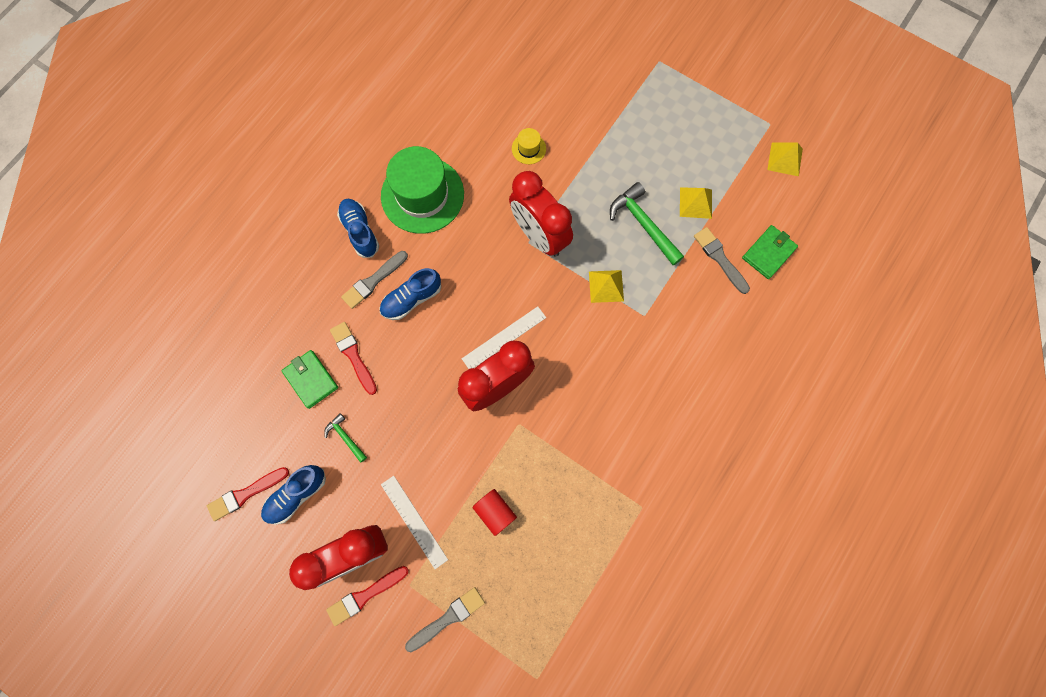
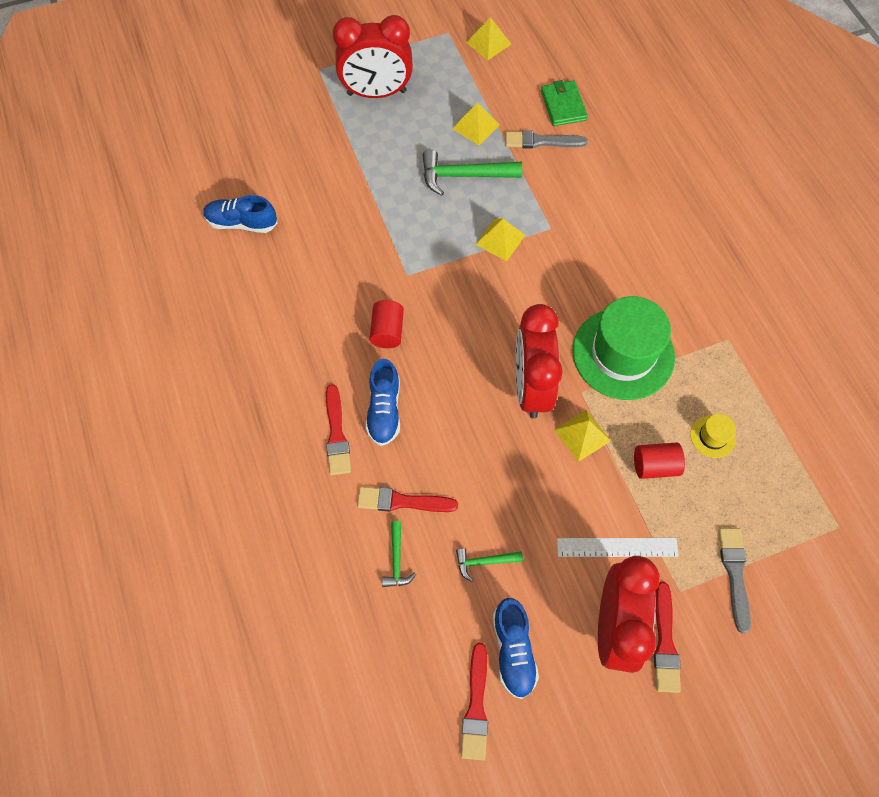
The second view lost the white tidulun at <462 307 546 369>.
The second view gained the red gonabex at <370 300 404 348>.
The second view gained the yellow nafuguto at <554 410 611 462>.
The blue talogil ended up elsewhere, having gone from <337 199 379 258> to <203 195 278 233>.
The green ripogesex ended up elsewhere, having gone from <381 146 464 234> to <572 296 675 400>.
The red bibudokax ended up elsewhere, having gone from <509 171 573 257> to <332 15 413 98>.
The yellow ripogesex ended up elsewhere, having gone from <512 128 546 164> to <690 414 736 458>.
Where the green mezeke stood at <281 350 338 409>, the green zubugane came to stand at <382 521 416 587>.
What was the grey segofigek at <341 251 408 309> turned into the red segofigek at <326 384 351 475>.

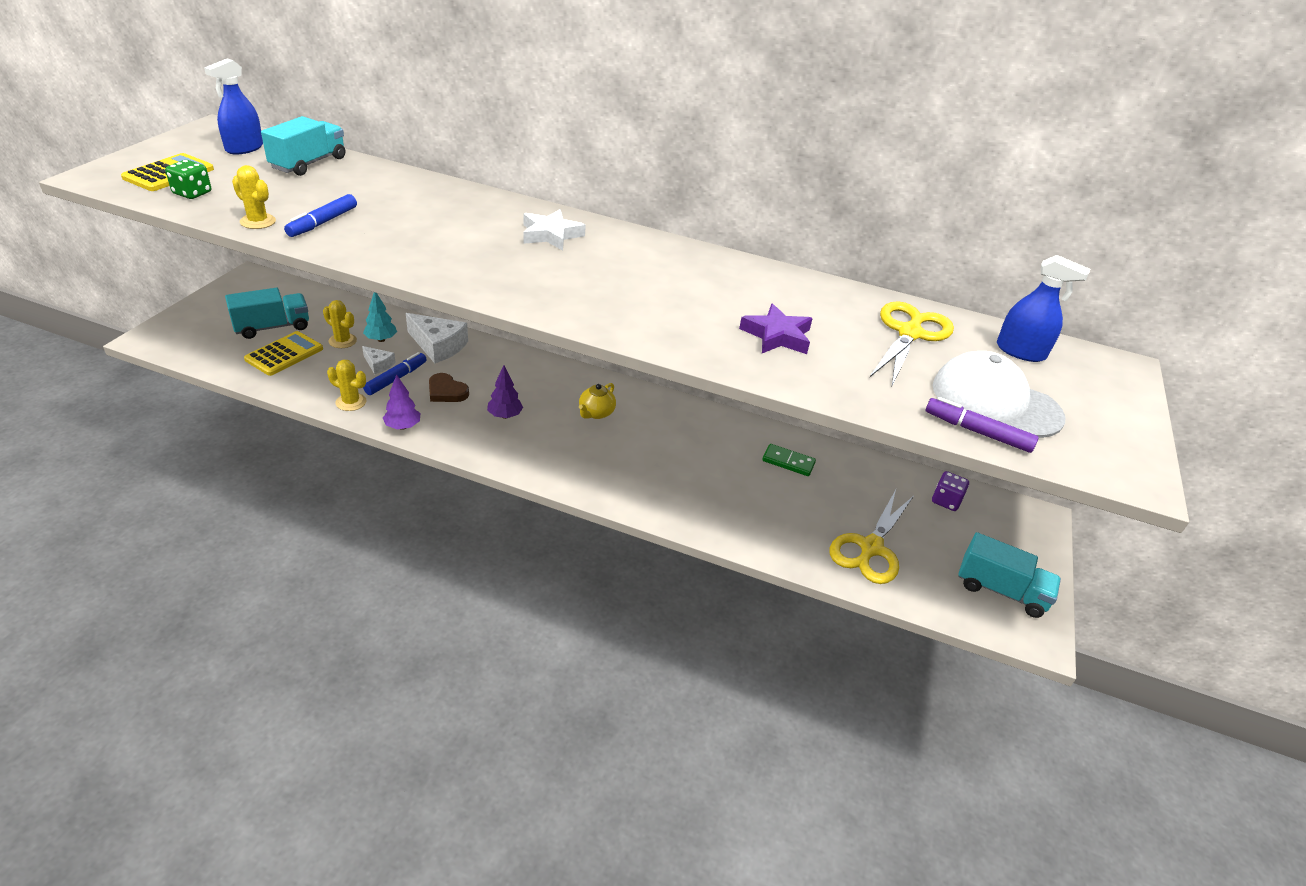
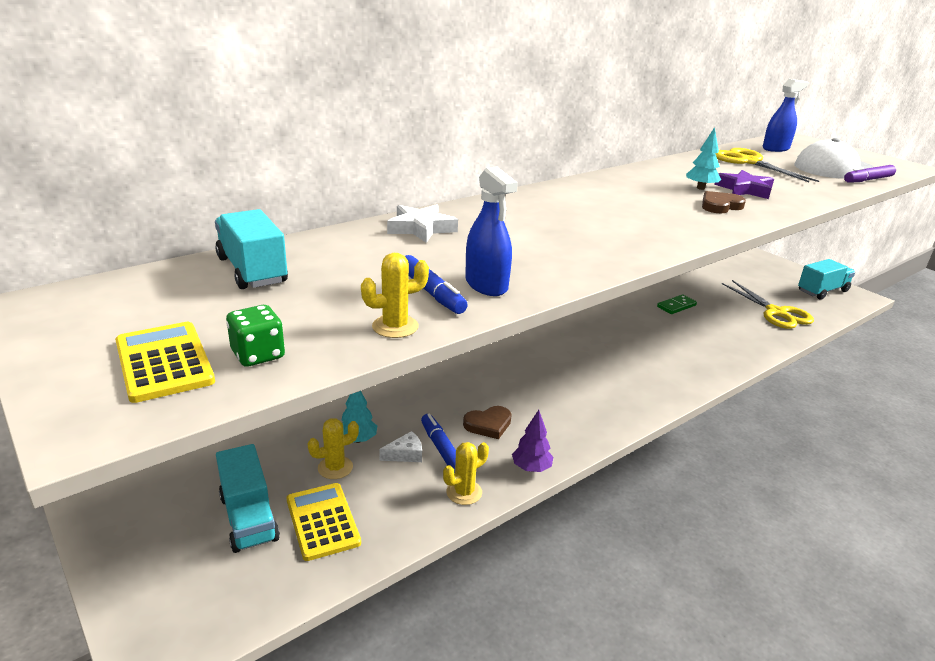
The second view lost the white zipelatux at <406 313 468 363>.
The second view lost the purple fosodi at <487 366 523 419>.
The second view lost the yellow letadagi at <579 383 616 419>.
The second view lost the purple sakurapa at <932 471 969 511>.
The second view gained the turquoise fosodi at <686 127 721 190>.
The second view gained the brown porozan at <702 191 746 213>.
The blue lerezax ended up elsewhere, having gone from <204 58 263 154> to <465 166 518 296>.
The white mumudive ended up elsewhere, having gone from <523 209 586 251> to <387 204 458 243>.
The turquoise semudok at <225 288 309 339> ended up facing another way, 150 degrees clockwise from before.

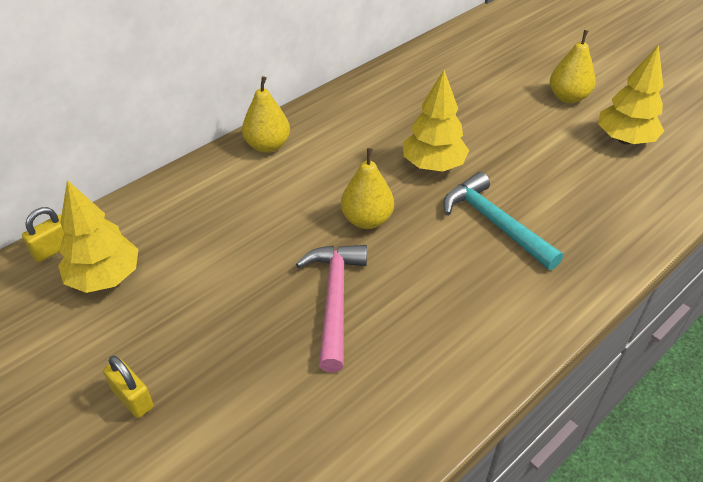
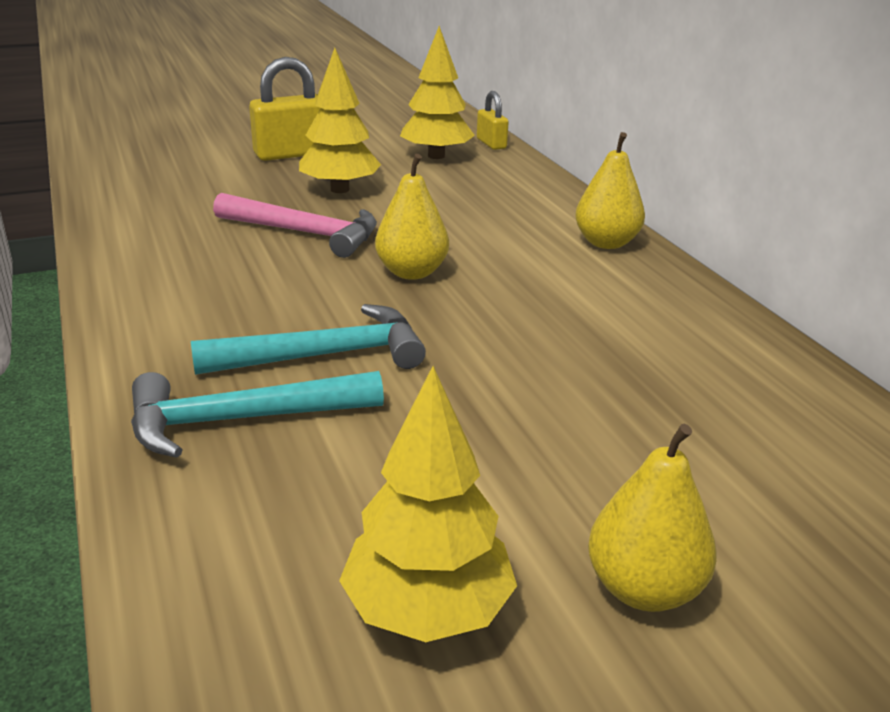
The second view gained the turquoise zubugane at <131 371 384 458>.
The yellow fosodi ended up elsewhere, having gone from <403 70 469 172> to <299 48 381 193>.
The size of the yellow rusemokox at <103 356 154 418> changed by a factor of 1.72.

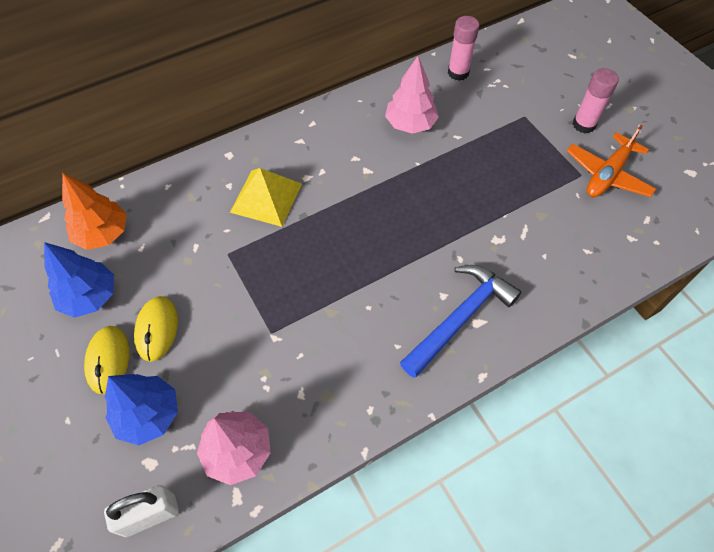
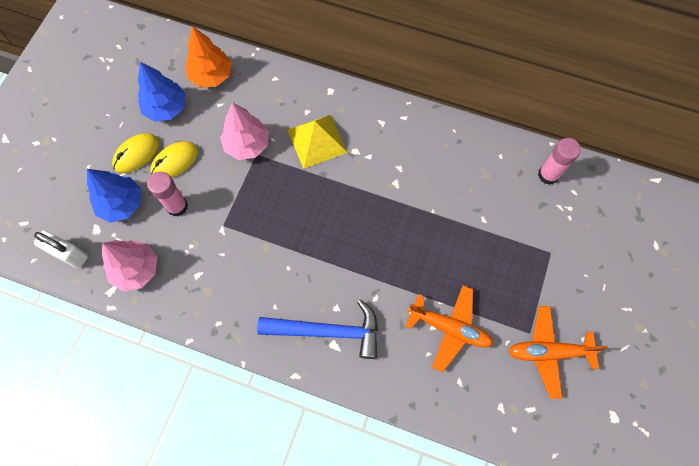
The second view gained the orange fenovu at <406 285 493 372>.
The pink fosodi ended up elsewhere, having gone from <385 56 439 134> to <220 102 269 160>.
The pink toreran ended up elsewhere, having gone from <573 68 619 133> to <147 172 188 216>.

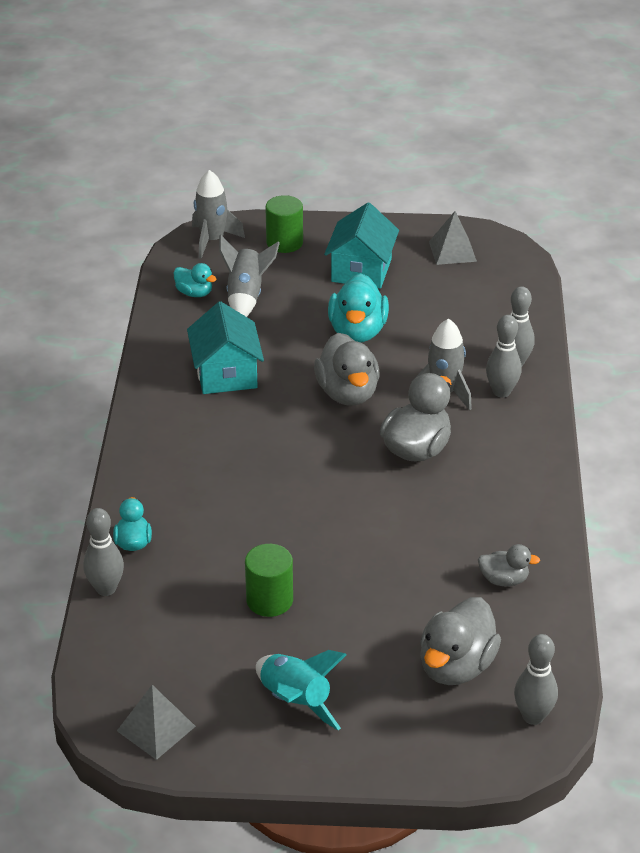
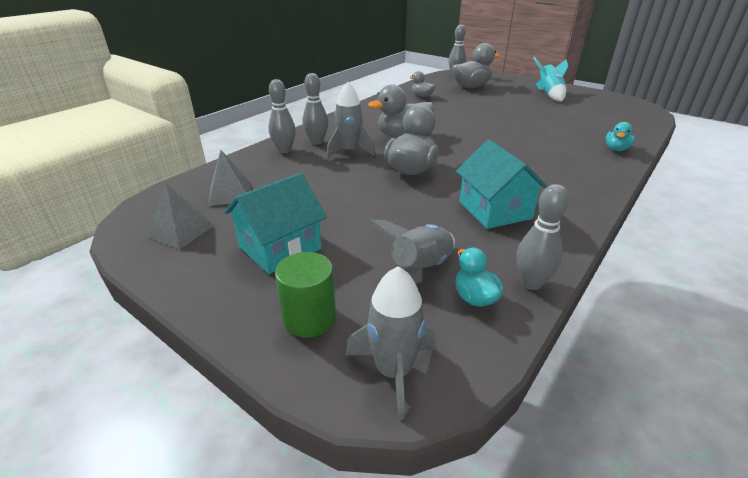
The second view lost the green gonabex at <245 544 293 617>.
The second view lost the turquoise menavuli at <328 273 389 343>.
The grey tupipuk ended up elsewhere, having gone from <83 508 124 596> to <516 184 569 290>.
The grey nafuguto ended up elsewhere, having gone from <117 685 196 760> to <208 150 251 206>.
The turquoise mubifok at <187 301 264 394> ended up facing another way, 45 degrees counterclockwise from before.

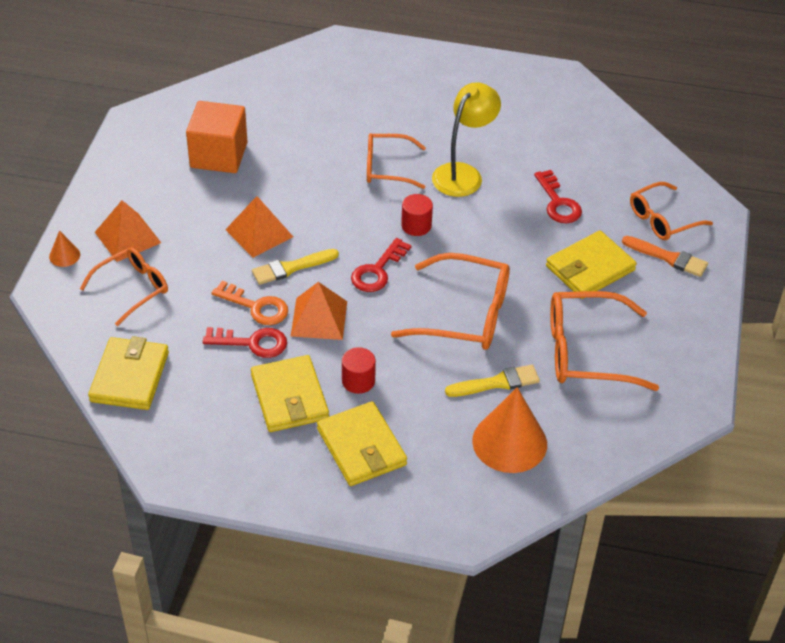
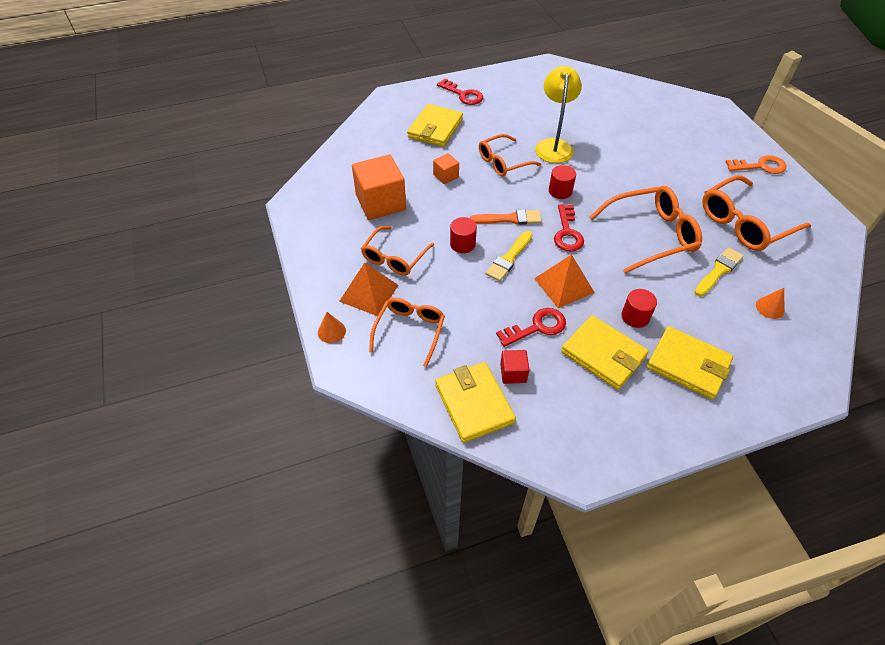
The second view gained the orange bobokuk at <433 153 459 184>.
The second view gained the red bobokuk at <500 350 529 384>.
The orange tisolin ended up elsewhere, having gone from <211 280 288 325> to <726 155 787 174>.
The red tisolin ended up elsewhere, having gone from <534 170 582 223> to <437 79 483 105>.
The yellow mezeke ended up elsewhere, having gone from <546 231 637 299> to <407 104 463 147>.
The orange segofigek ended up elsewhere, having gone from <622 236 708 277> to <470 209 542 225>.
The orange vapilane ended up elsewhere, having gone from <630 182 713 240> to <361 226 434 275>.
Where the orange nafuguto stood at <225 196 293 258>, the red gonabex came to stand at <450 217 477 253>.
The size of the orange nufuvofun at <472 387 547 473> changed by a factor of 0.45.

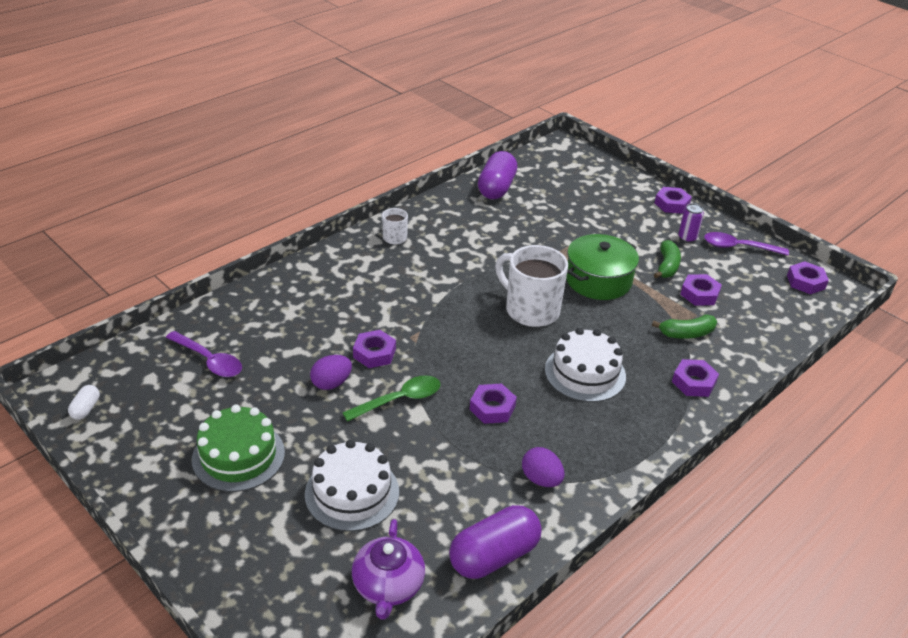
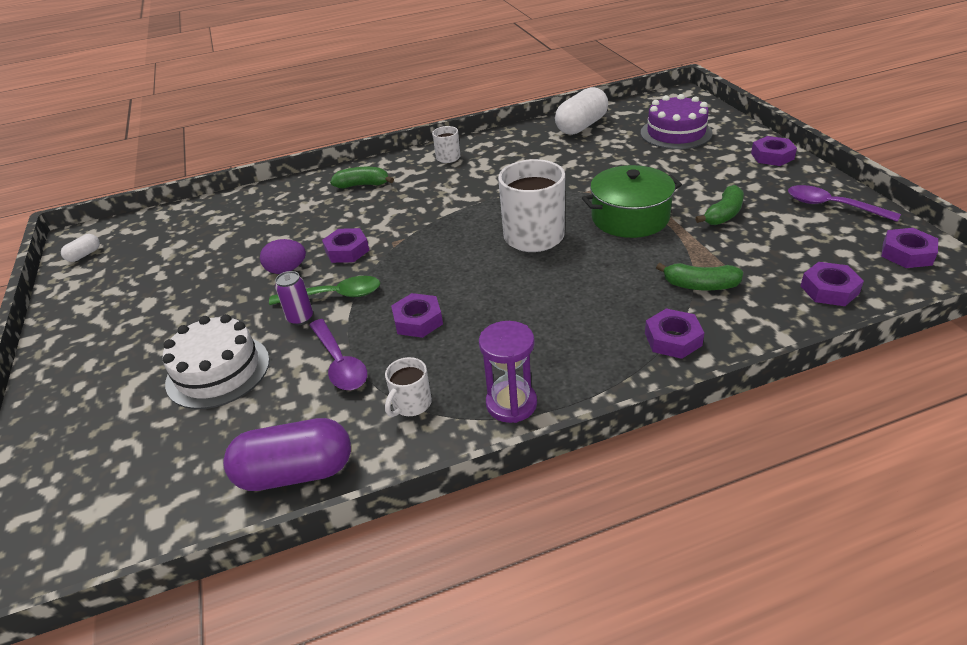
The second view lost the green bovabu at <192 405 285 492>.
The second view lost the purple letadagi at <352 519 425 620>.
The second view lost the white bovabu at <545 328 626 402>.
The second view gained the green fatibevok at <330 167 394 188>.
The second view gained the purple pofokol at <479 321 537 423>.
The second view gained the purple bovabu at <641 94 713 149>.
The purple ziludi ended up elsewhere, having gone from <166 331 242 377> to <309 319 367 390>.
The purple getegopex ended up elsewhere, having gone from <678 203 704 243> to <275 271 313 326>.
The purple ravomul ended up elsewhere, having gone from <680 274 722 305> to <800 262 864 306>.
Where the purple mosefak stood at <522 447 565 487>, the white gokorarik came to stand at <385 357 432 417>.
What was the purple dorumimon at <478 151 517 199> turned into the white dorumimon at <555 87 608 135>.

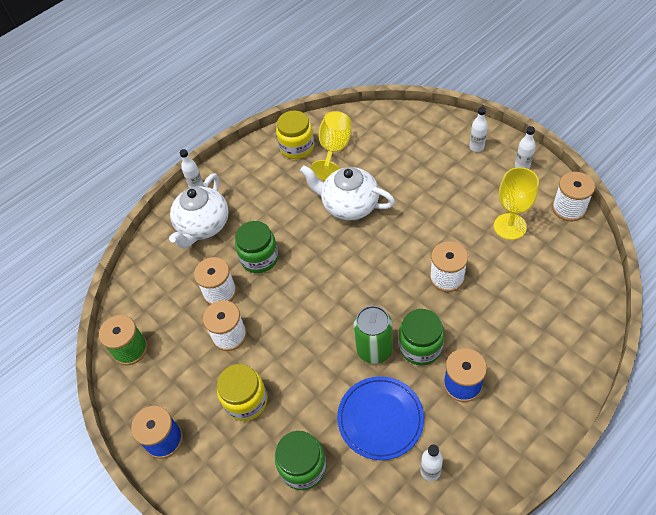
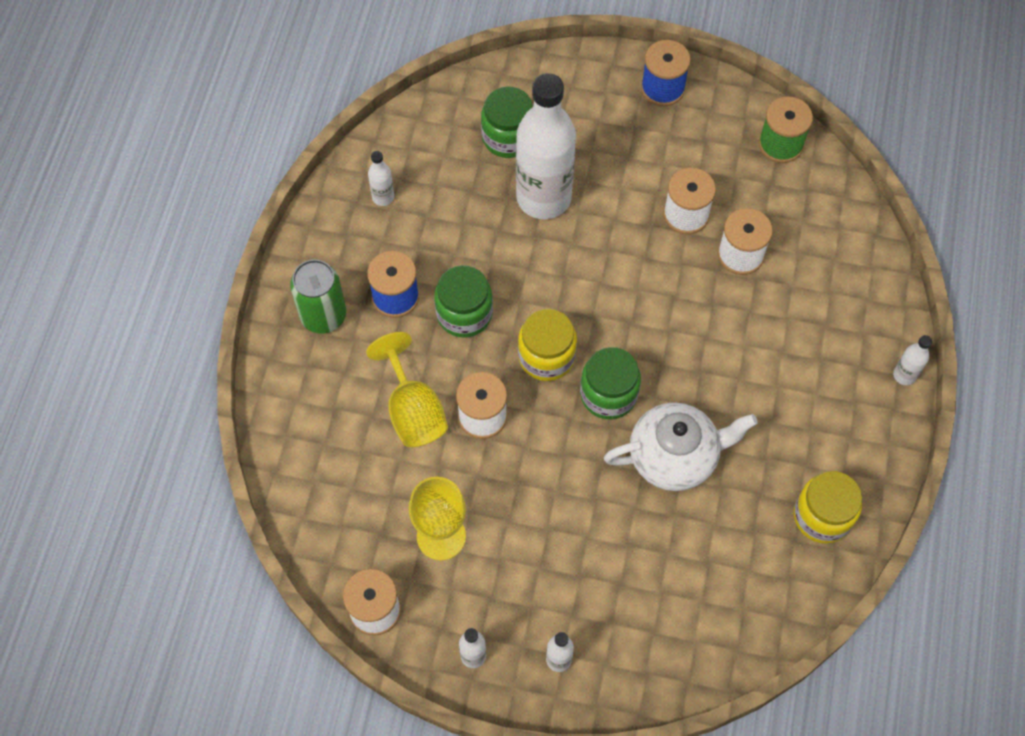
The second view lost the white letadagi at <169 173 229 248>.
The second view lost the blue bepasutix at <337 376 424 460>.
The second view gained the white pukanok at <516 73 576 219>.
The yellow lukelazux ended up elsewhere, having gone from <217 364 267 421> to <518 309 577 381>.
The green lukelazux ended up elsewhere, having gone from <235 221 279 273> to <580 347 641 420>.
The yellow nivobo ended up elsewhere, having gone from <311 111 352 180> to <366 332 448 447>.
The green getegopex ended up elsewhere, having gone from <354 306 393 364> to <290 260 346 334>.

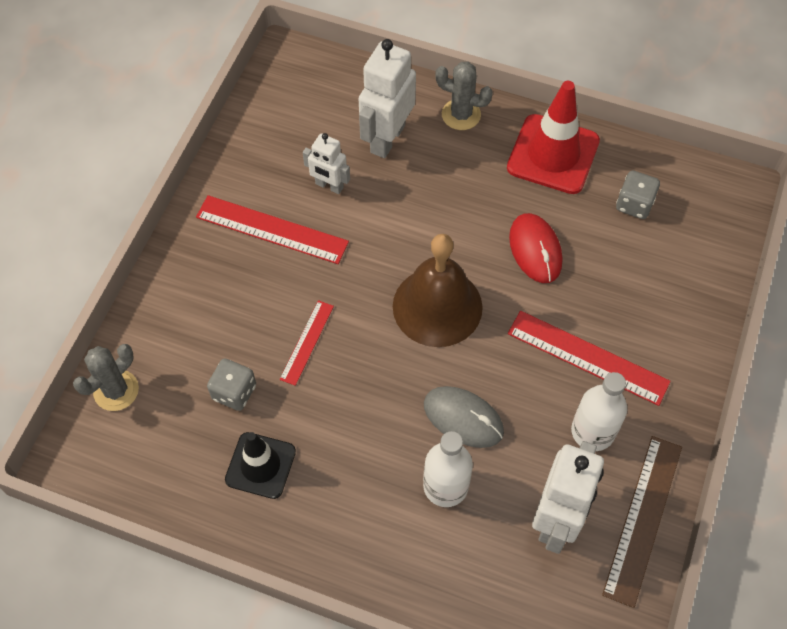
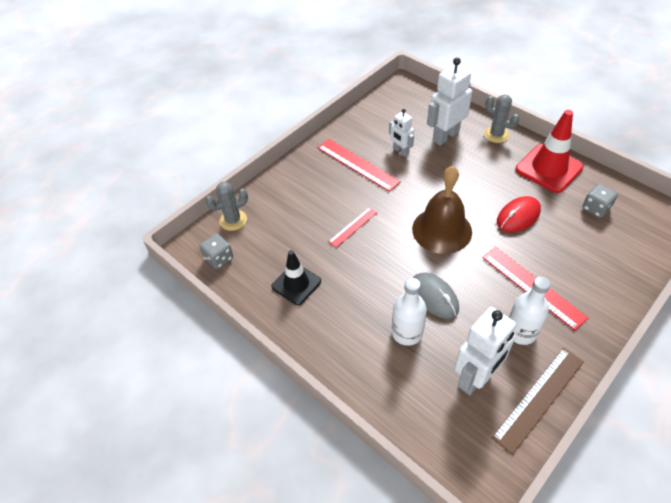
The grey sakurapa ended up elsewhere, having gone from <207 358 256 411> to <200 234 233 269>.
The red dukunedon at <509 213 562 283> ended up facing another way, 45 degrees clockwise from before.

